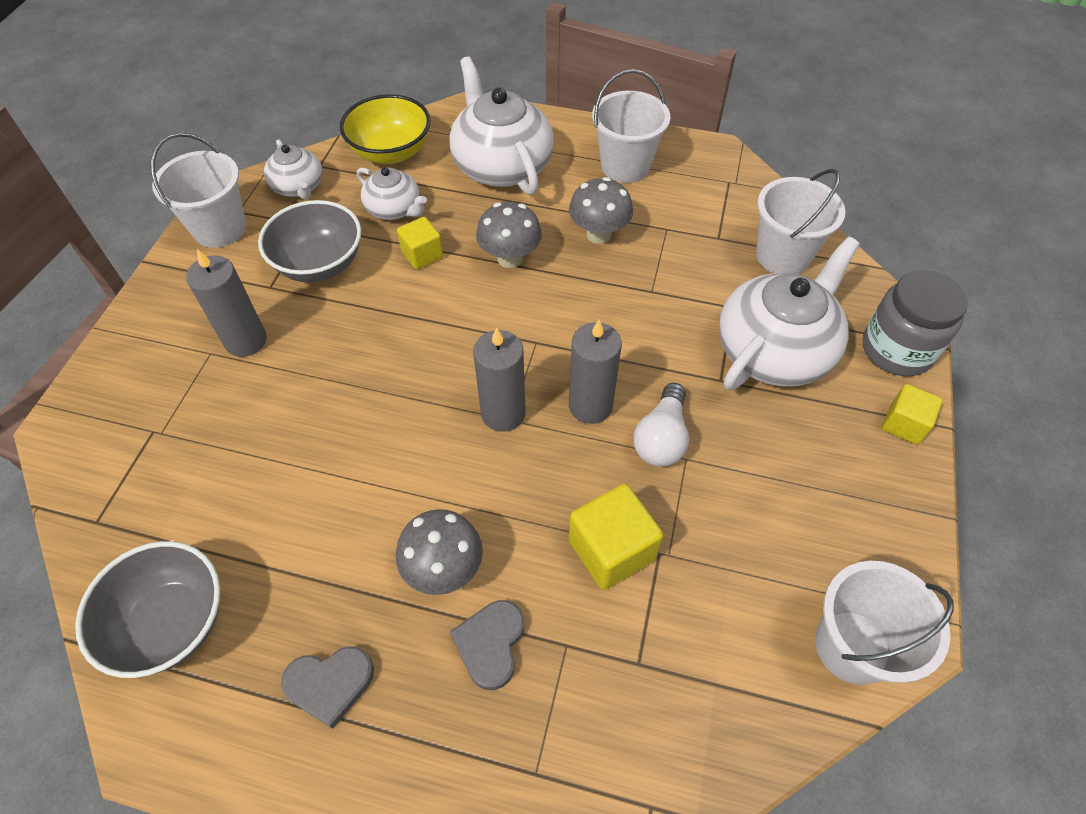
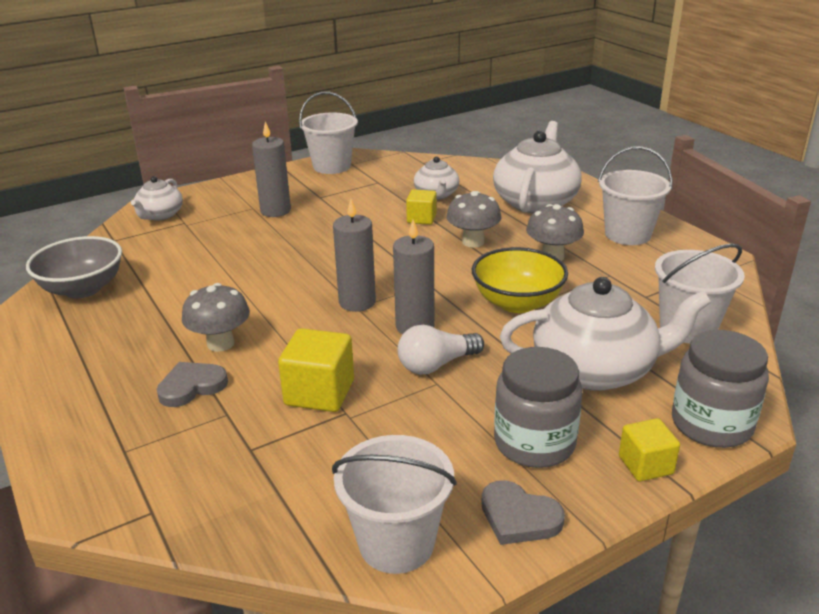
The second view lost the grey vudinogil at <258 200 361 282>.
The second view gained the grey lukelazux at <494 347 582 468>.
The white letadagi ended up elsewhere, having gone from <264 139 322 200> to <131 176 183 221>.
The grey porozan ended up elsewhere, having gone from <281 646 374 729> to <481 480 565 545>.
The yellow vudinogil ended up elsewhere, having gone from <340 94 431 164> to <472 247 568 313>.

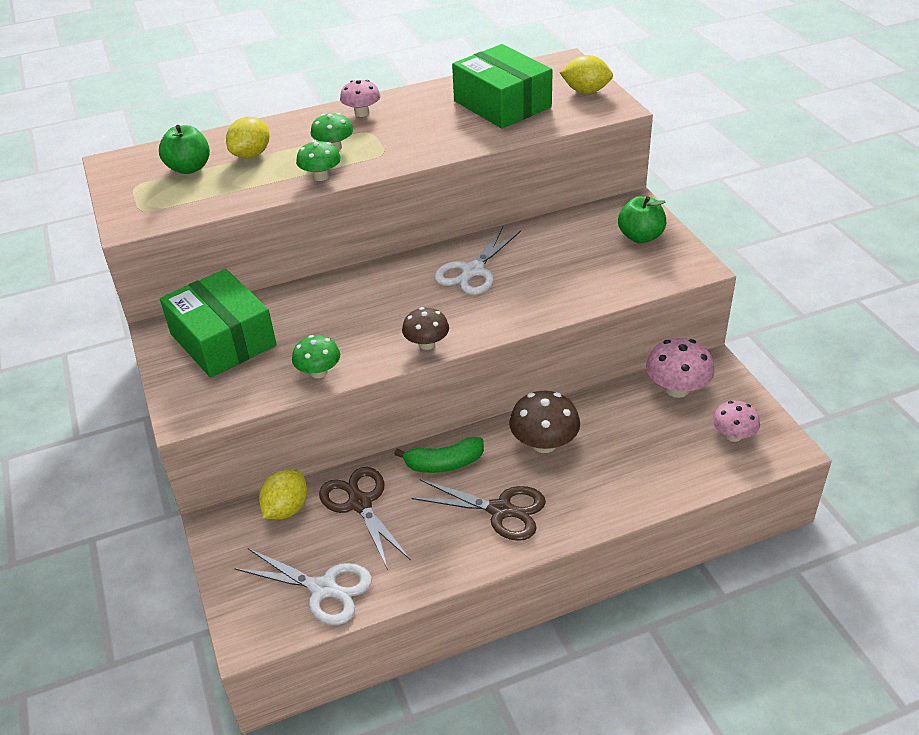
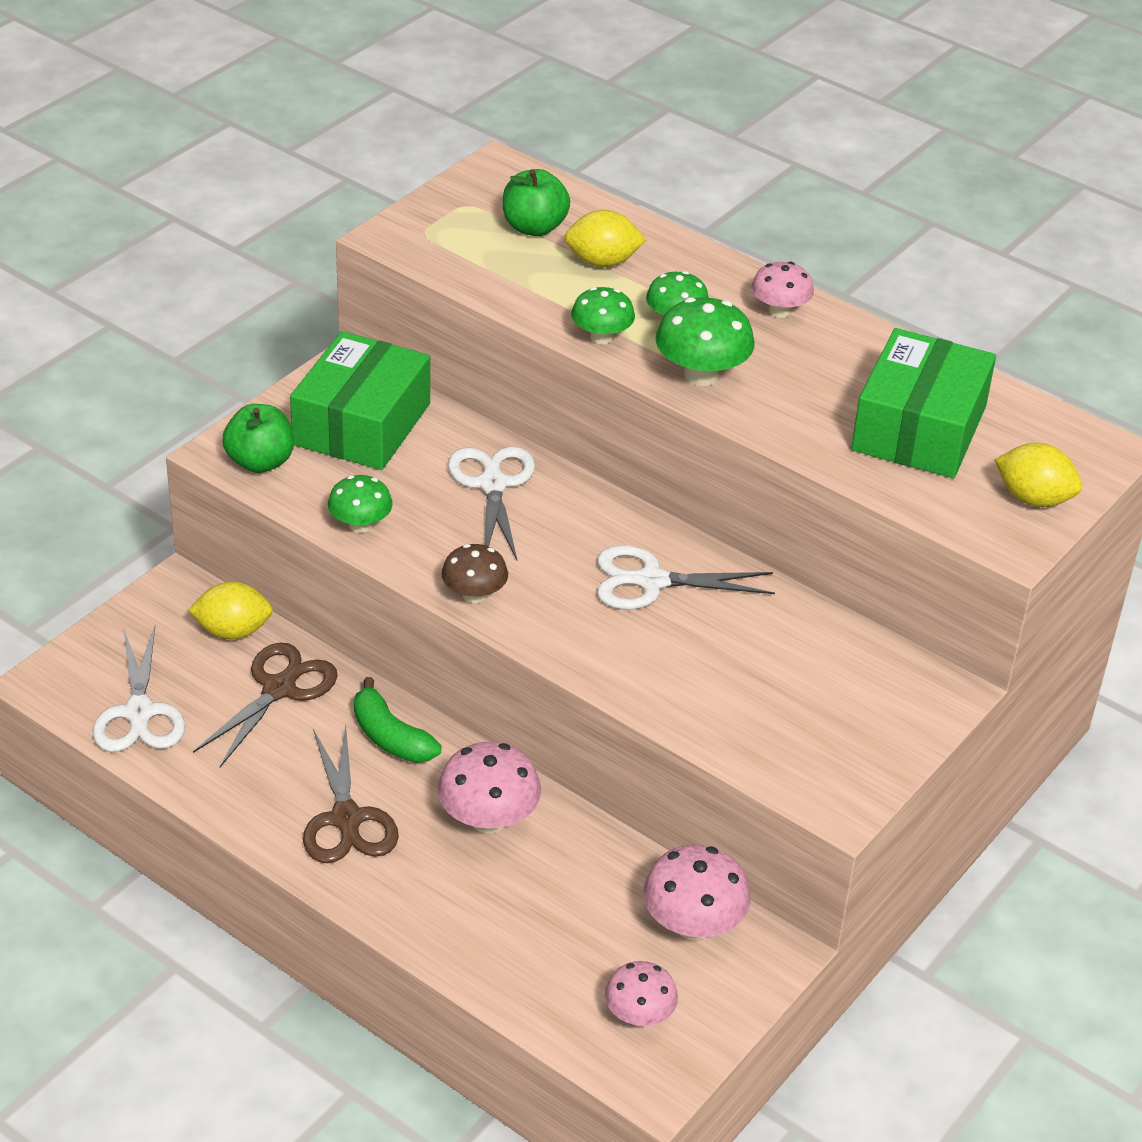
The second view gained the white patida at <448 446 535 560>.
The second view gained the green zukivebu at <656 297 754 386>.
The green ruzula ended up elsewhere, having gone from <618 196 666 243> to <222 404 294 473>.
What was the brown zukivebu at <509 391 580 453> turned into the pink zukivebu at <438 742 541 833>.
The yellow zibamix at <559 55 613 94> ended up facing another way, 45 degrees counterclockwise from before.

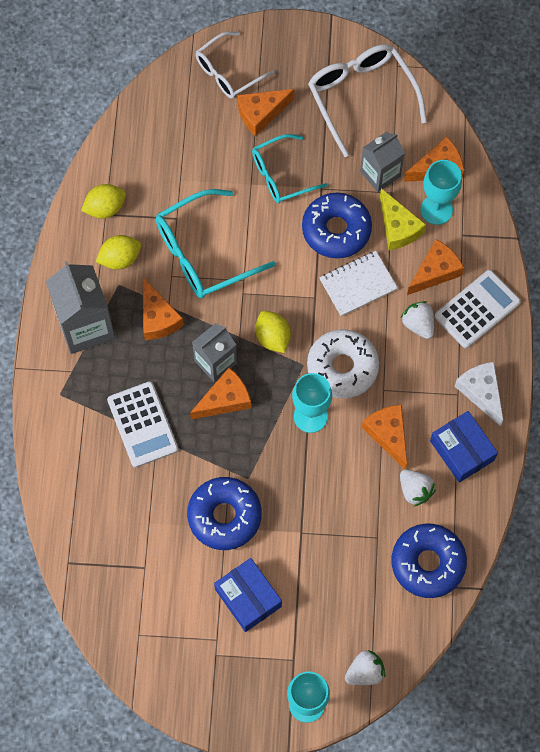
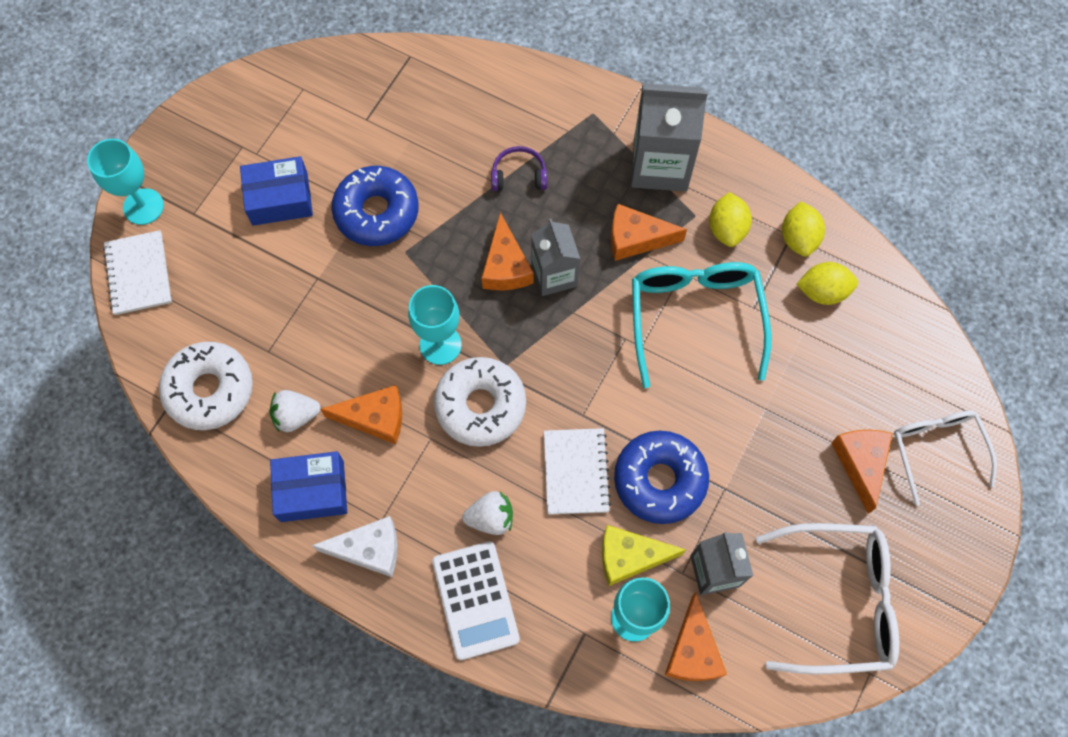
The second view lost the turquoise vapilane at <252 134 328 203>.
The second view lost the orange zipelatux at <407 239 464 295>.
The yellow zibamix ended up elsewhere, having gone from <255 311 291 353> to <796 262 858 305>.
Where the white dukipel stood at <107 382 178 468>, the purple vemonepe came to stand at <491 146 547 191>.
Where the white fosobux stood at <345 650 385 685>, the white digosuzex came to stand at <103 230 172 315>.
What was the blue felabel at <391 523 467 598> turned into the white felabel at <159 342 253 430>.

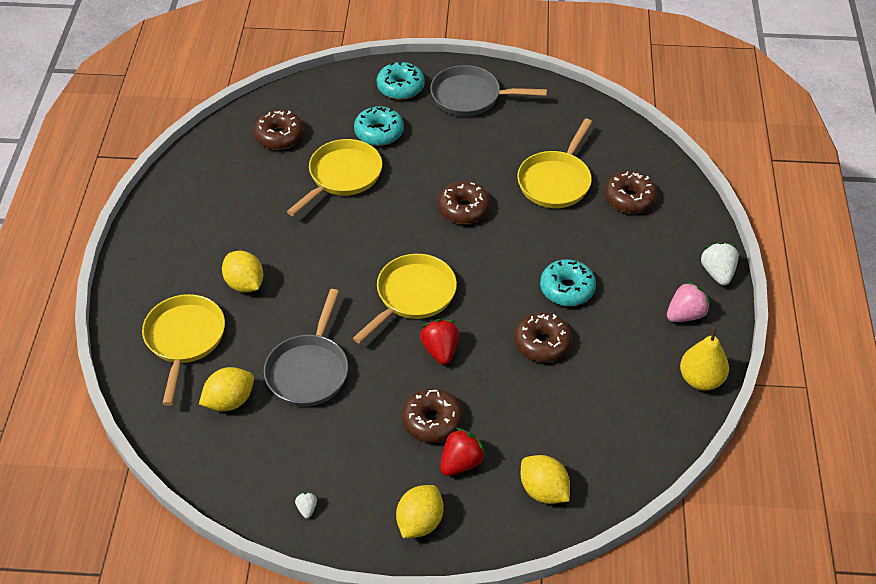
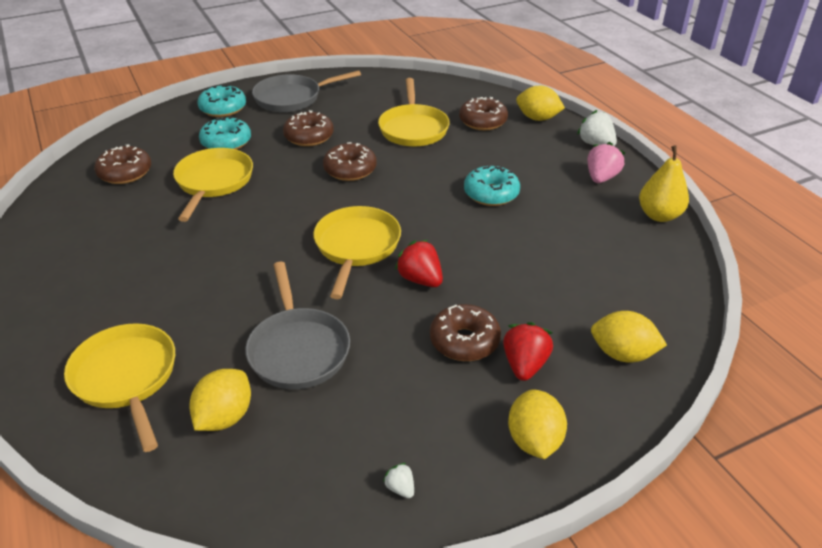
The yellow zibamix ended up elsewhere, having gone from <222 251 264 293> to <516 86 565 121>.
The brown felabel ended up elsewhere, having gone from <514 312 572 362> to <283 110 334 146>.

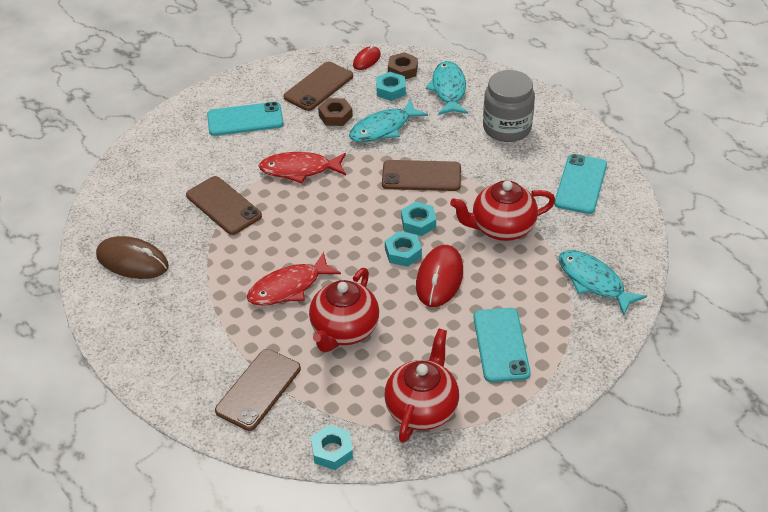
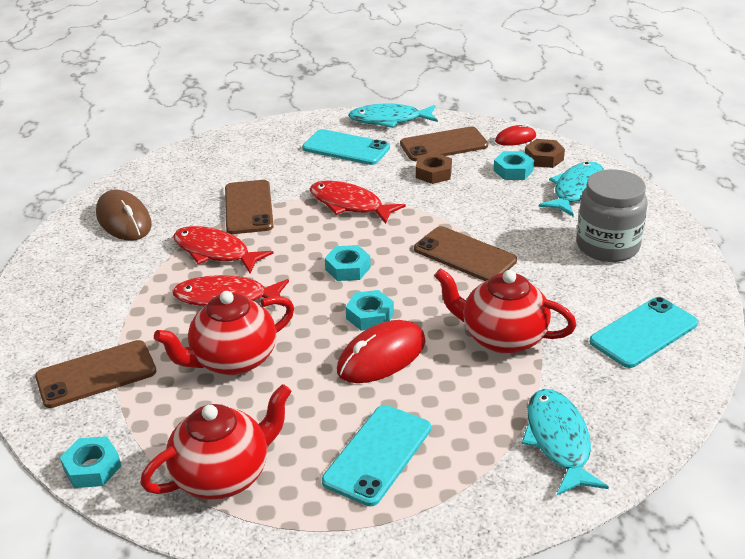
The second view gained the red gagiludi at <173 226 274 273>.
The turquoise gagiludi ended up elsewhere, having gone from <349 100 428 143> to <348 104 438 128>.
The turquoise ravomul ended up elsewhere, having gone from <401 202 436 236> to <325 245 371 281>.

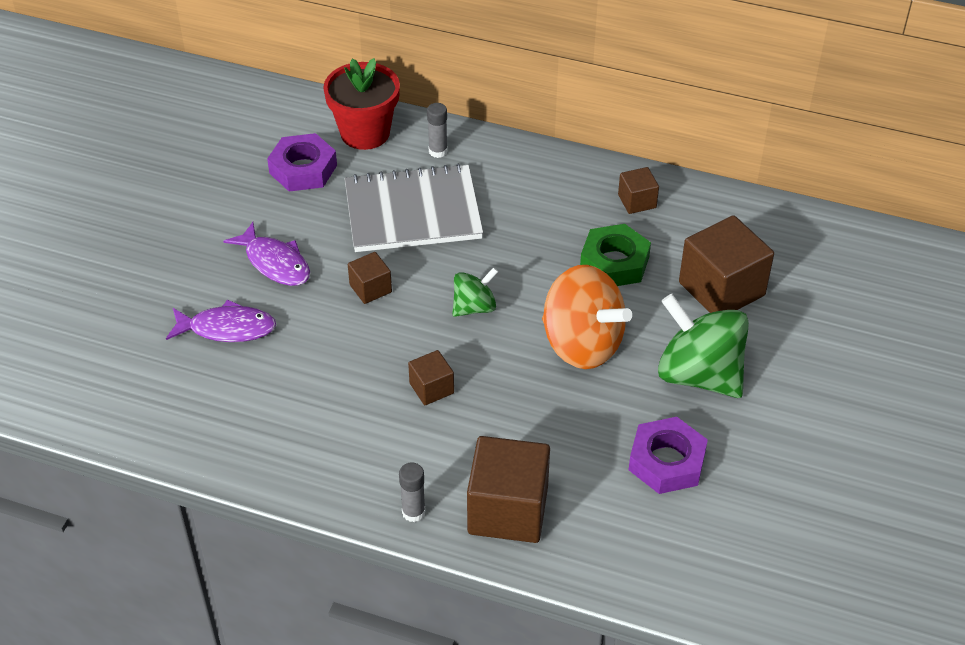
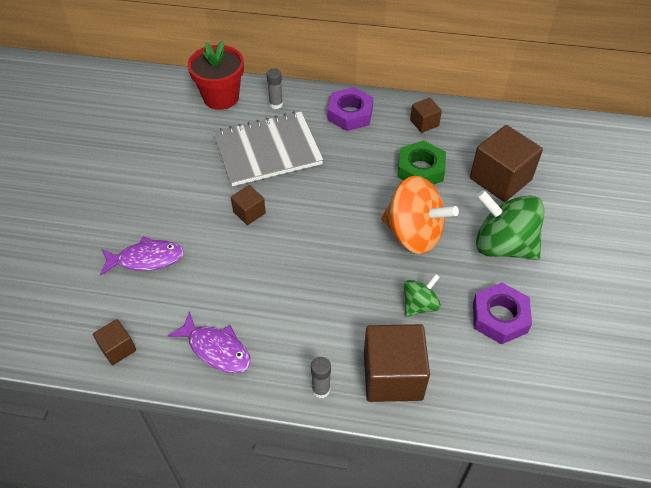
The purple gagiludi ended up elsewhere, having gone from <223 222 310 286> to <167 312 251 373>.
The purple ravomul ended up elsewhere, having gone from <267 133 337 192> to <327 87 373 131>.
The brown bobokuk ended up elsewhere, having gone from <408 350 454 405> to <93 319 136 365>.
The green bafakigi ended up elsewhere, having gone from <452 267 498 317> to <404 274 441 317>.

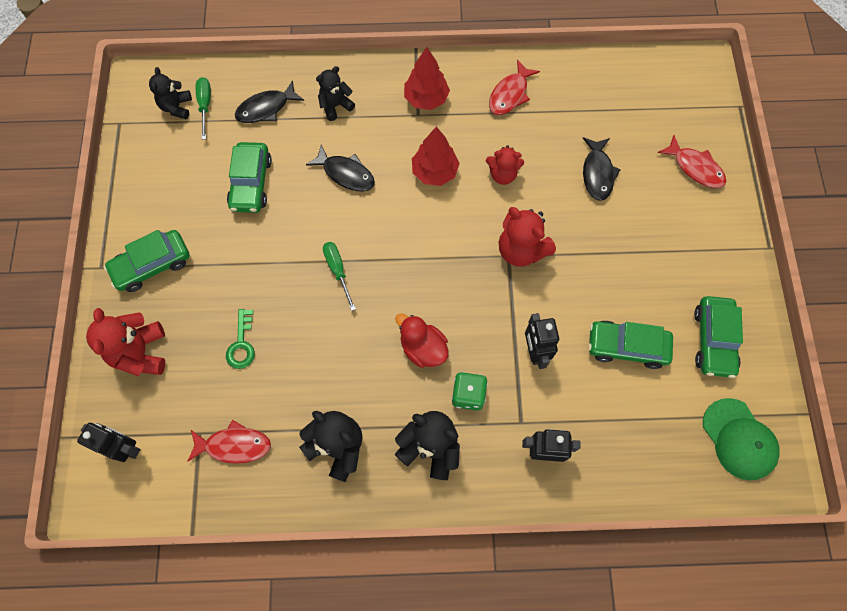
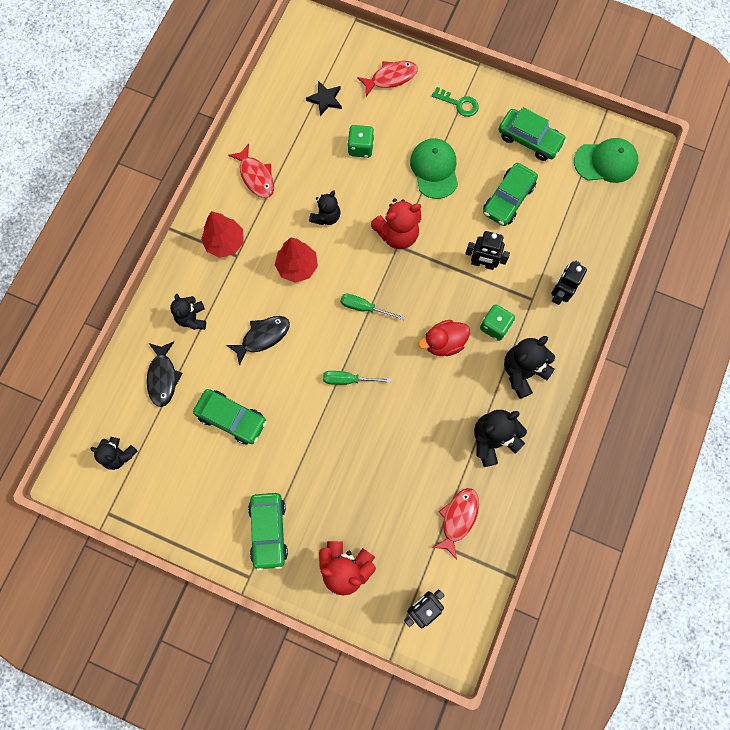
The second view gained the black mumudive at <306 81 342 116>.
The second view gained the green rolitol at <410 138 458 199>.
The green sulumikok ended up elsewhere, having gone from <196 77 211 140> to <340 294 405 320>.
The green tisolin ended up elsewhere, having gone from <226 309 255 369> to <432 87 479 117>.
Where the black gagiludi stood at <583 137 621 201>, the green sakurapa came to stand at <347 125 374 158>.
What was the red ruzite at <486 145 524 185> turned into the black ruzite at <309 190 341 225>.

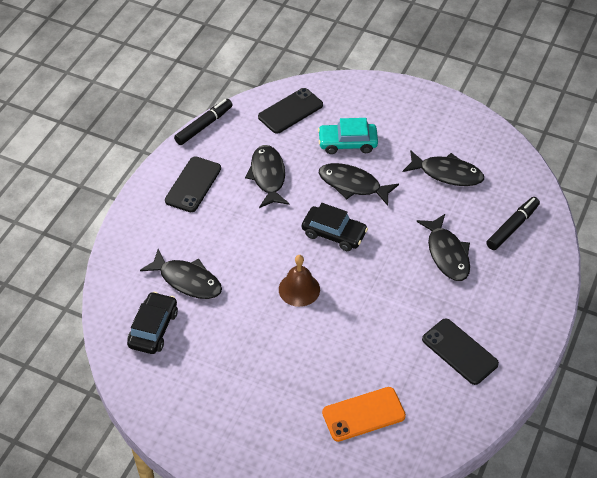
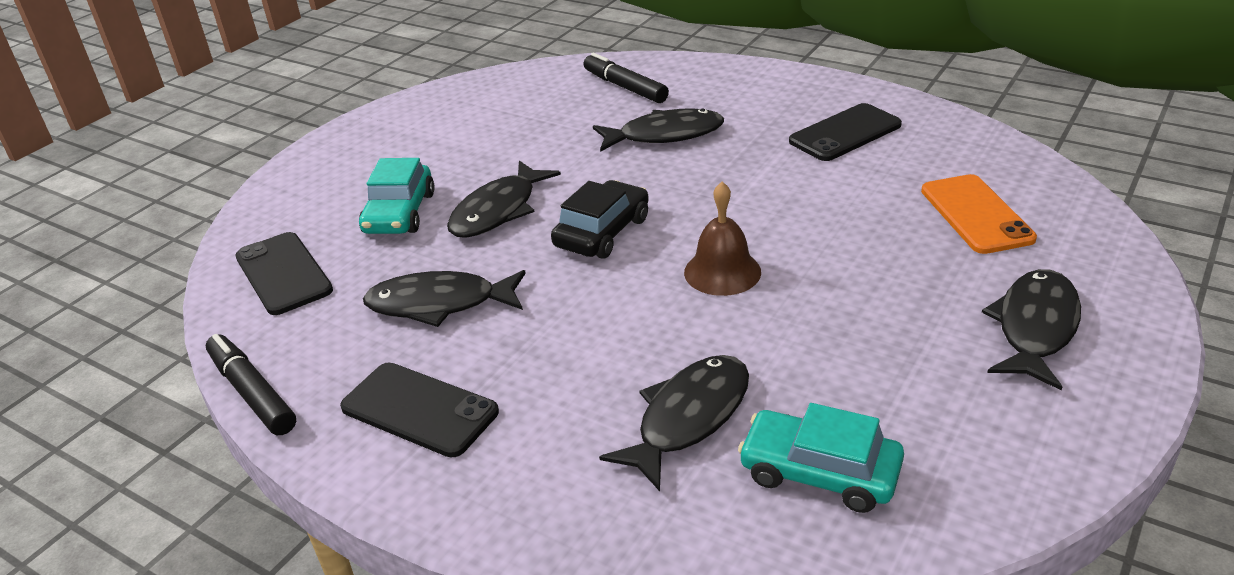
The black gagiludi ended up elsewhere, having gone from <403 150 484 186> to <982 269 1081 390>.
What was the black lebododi at <127 292 178 354> turned into the turquoise lebododi at <738 403 904 513>.

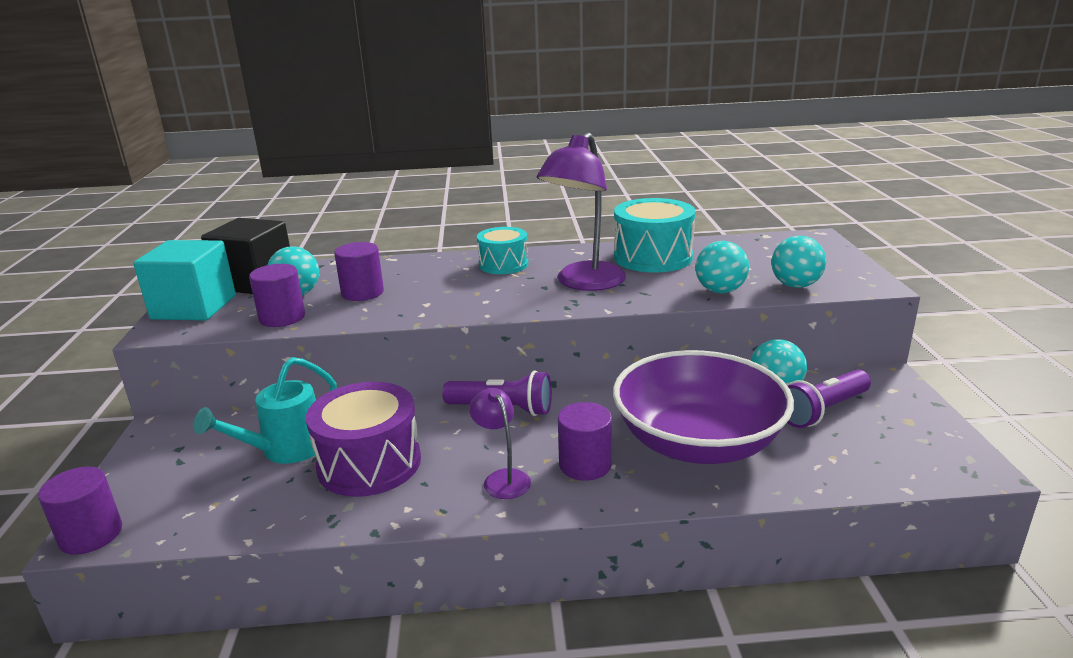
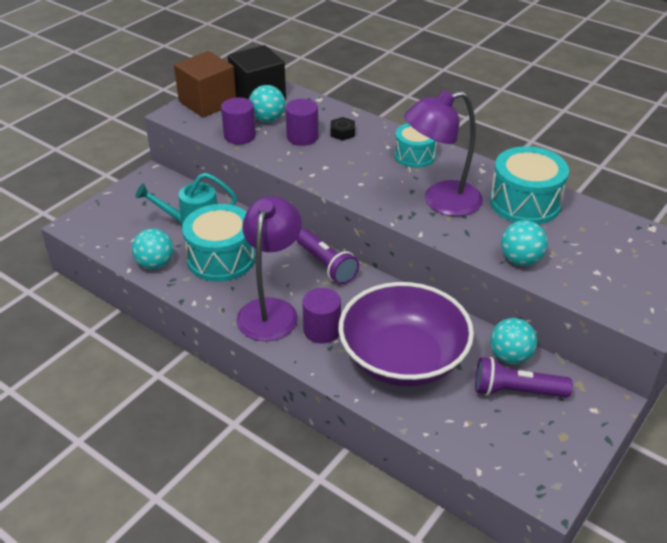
The second view lost the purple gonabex at <38 467 122 555>.
The second view gained the black ravomul at <331 117 355 141>.
The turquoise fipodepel ended up elsewhere, having gone from <771 236 826 288> to <132 228 173 269>.
What was the turquoise bobokuk at <133 240 236 321> turned into the brown bobokuk at <174 51 236 117>.
What was the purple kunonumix at <306 382 421 497> turned into the turquoise kunonumix at <182 204 255 282>.
The size of the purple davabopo at <469 388 531 499> changed by a factor of 1.89.

